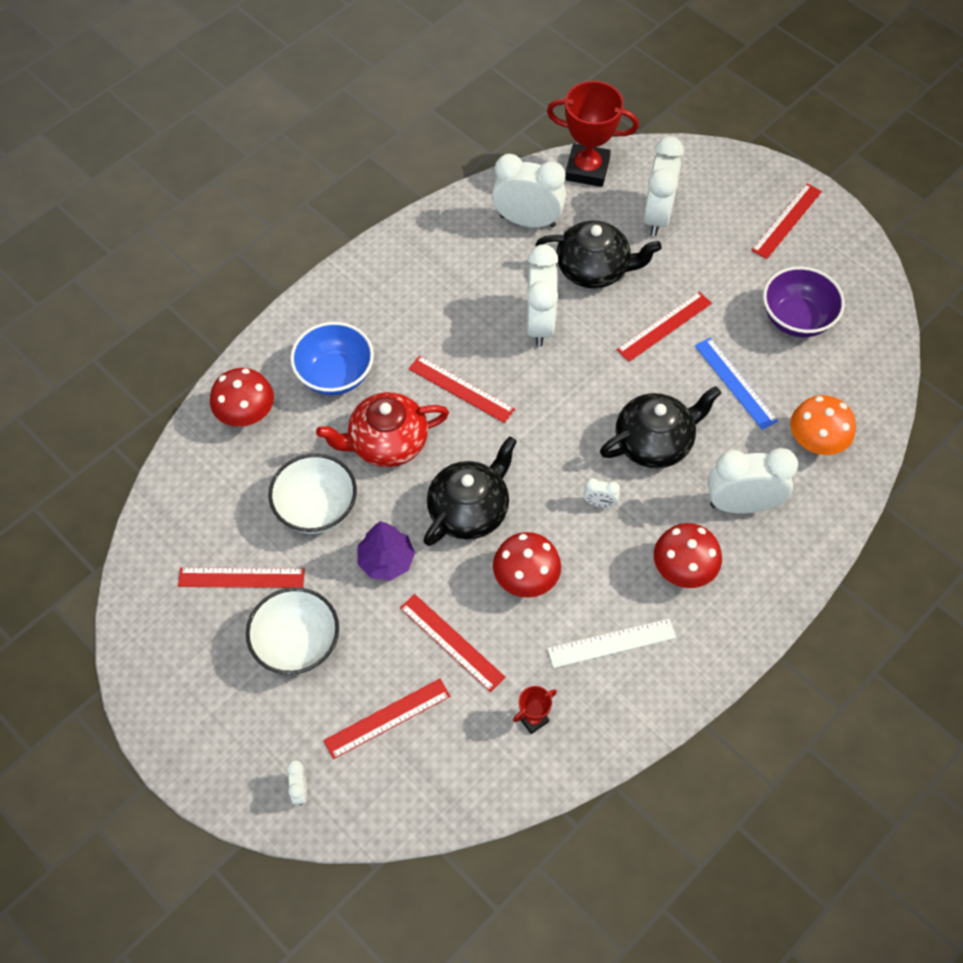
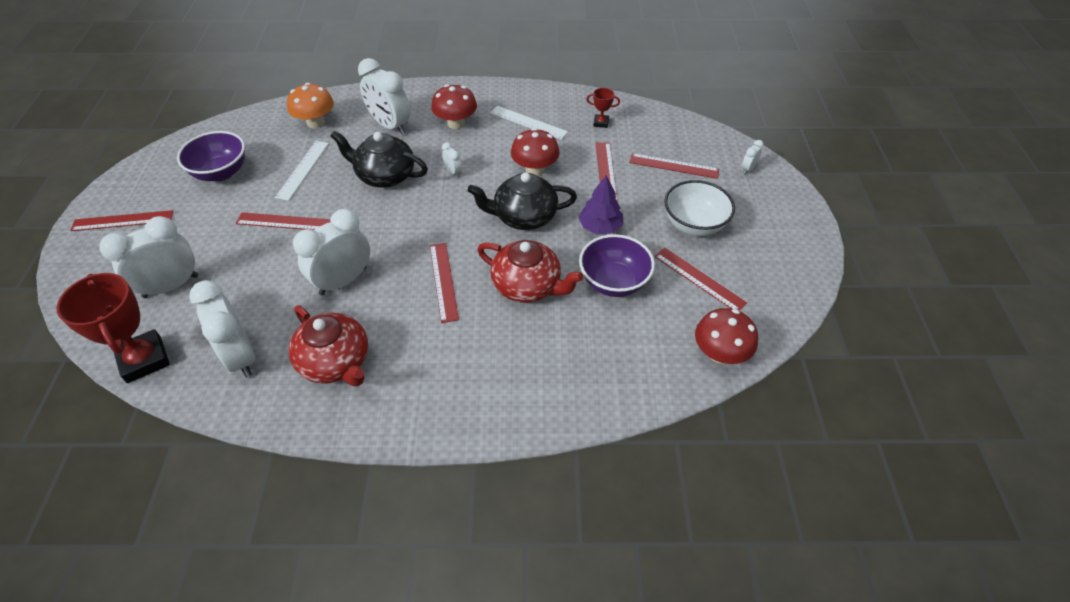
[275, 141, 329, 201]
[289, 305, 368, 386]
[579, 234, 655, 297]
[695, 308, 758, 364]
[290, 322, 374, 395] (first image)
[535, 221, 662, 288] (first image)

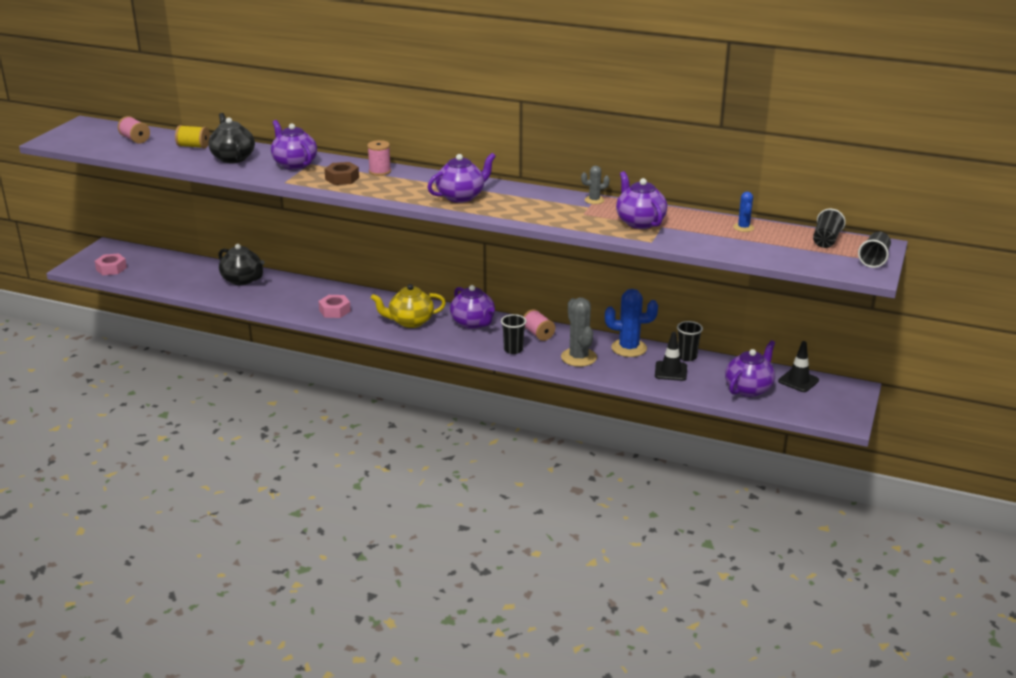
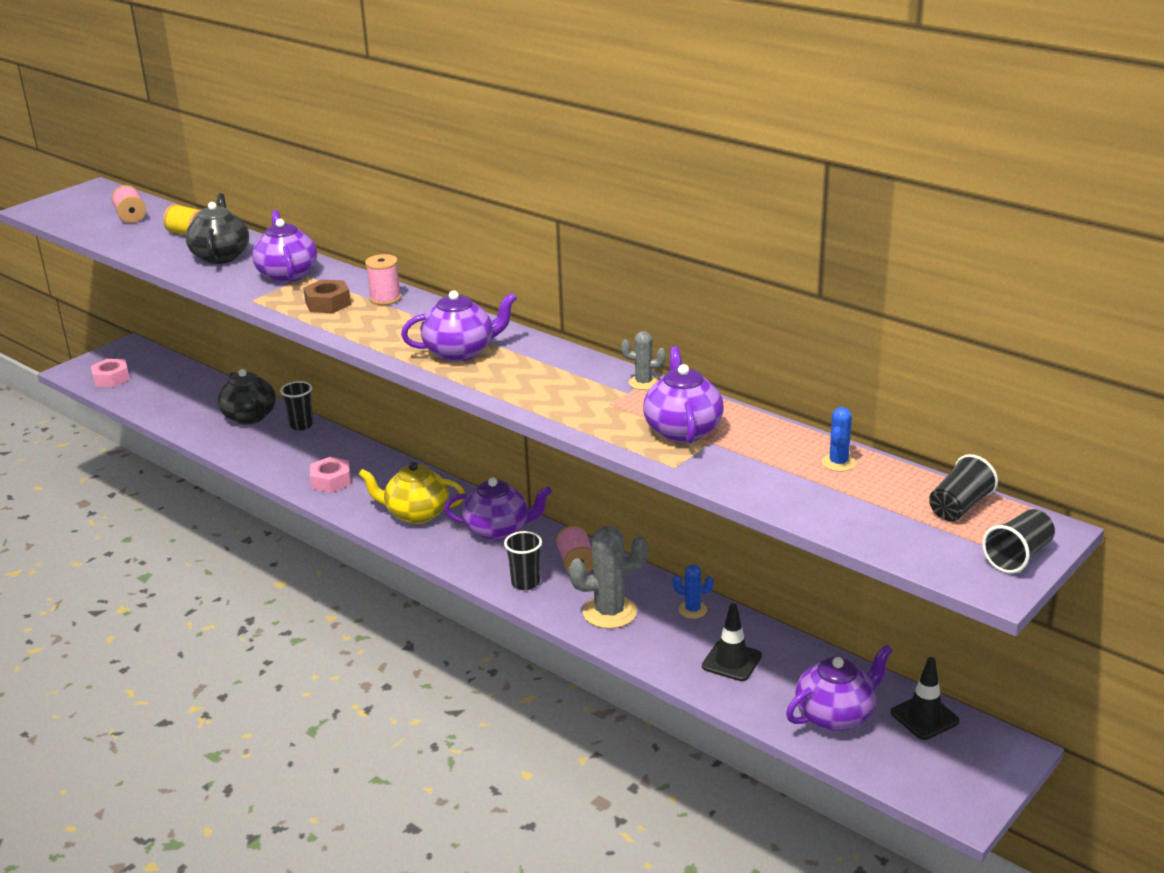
[280, 381, 313, 430]
[444, 477, 552, 541]
[569, 526, 648, 629]
[673, 565, 714, 619]

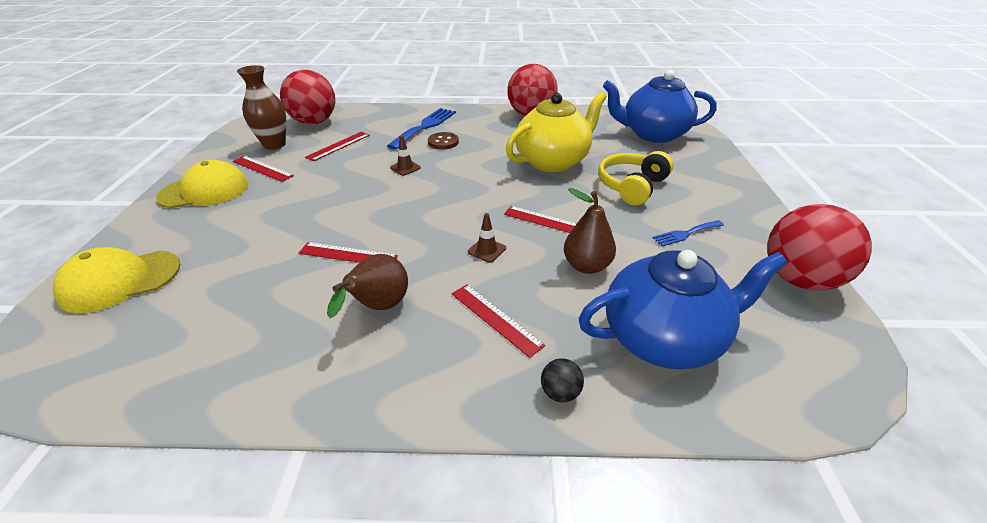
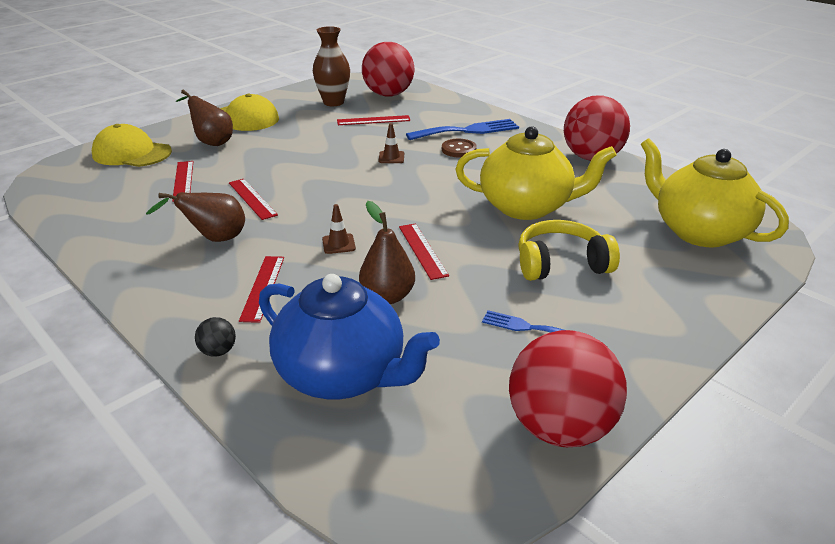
[172, 161, 193, 202]
[175, 90, 233, 146]
[641, 138, 789, 247]

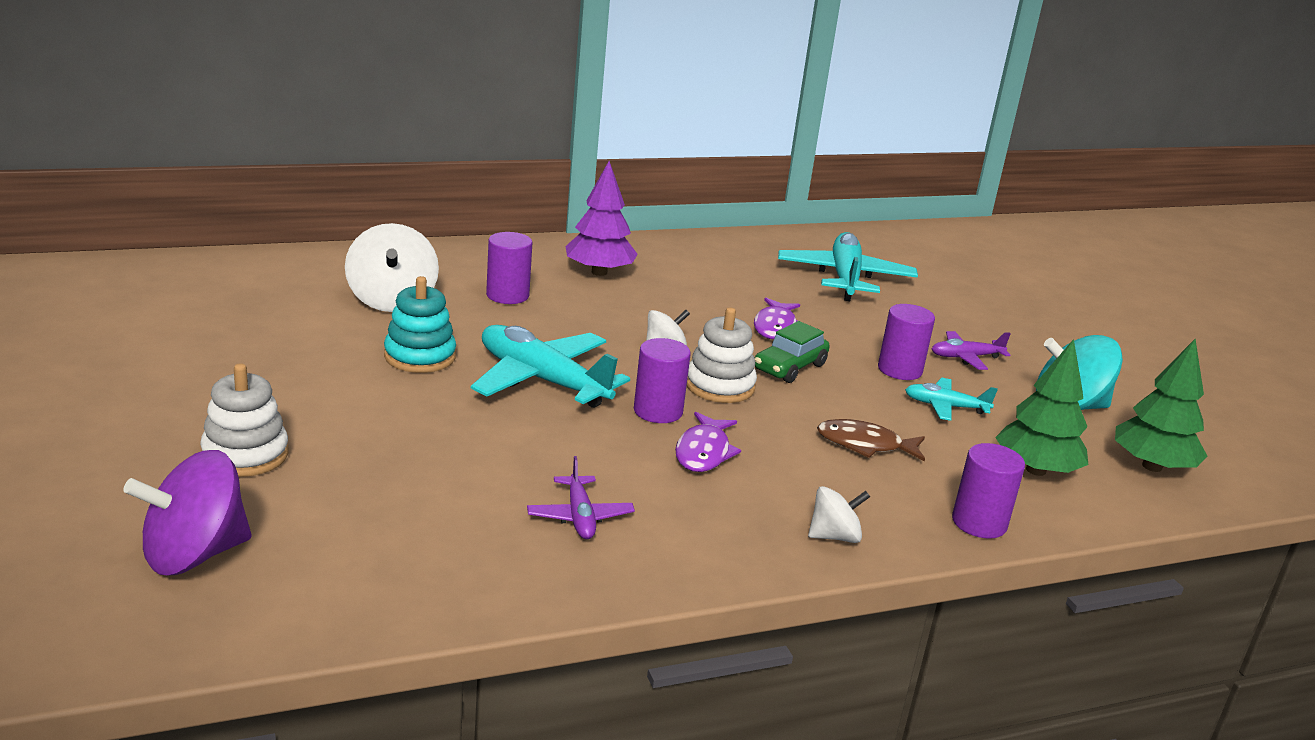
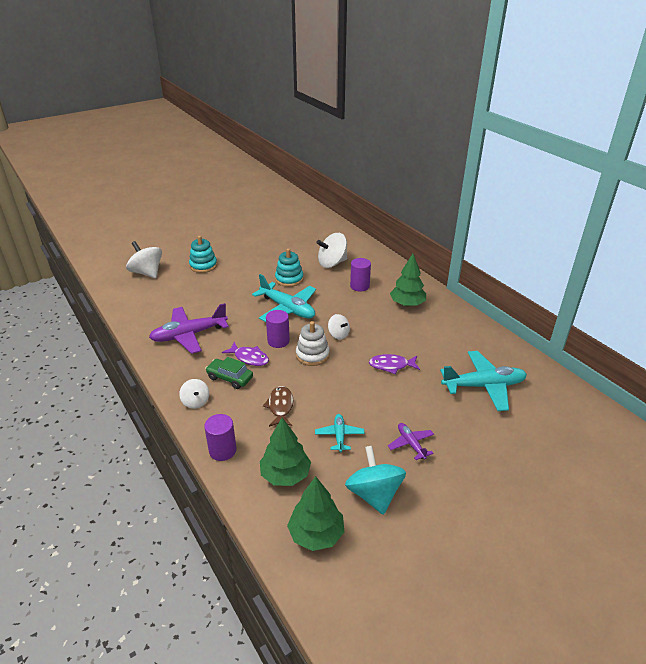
[126, 241, 162, 278]
[149, 303, 229, 354]
[189, 236, 217, 273]
[205, 357, 253, 389]
[222, 342, 269, 366]
[252, 274, 316, 322]
[390, 254, 426, 307]
[878, 304, 935, 380] (first image)

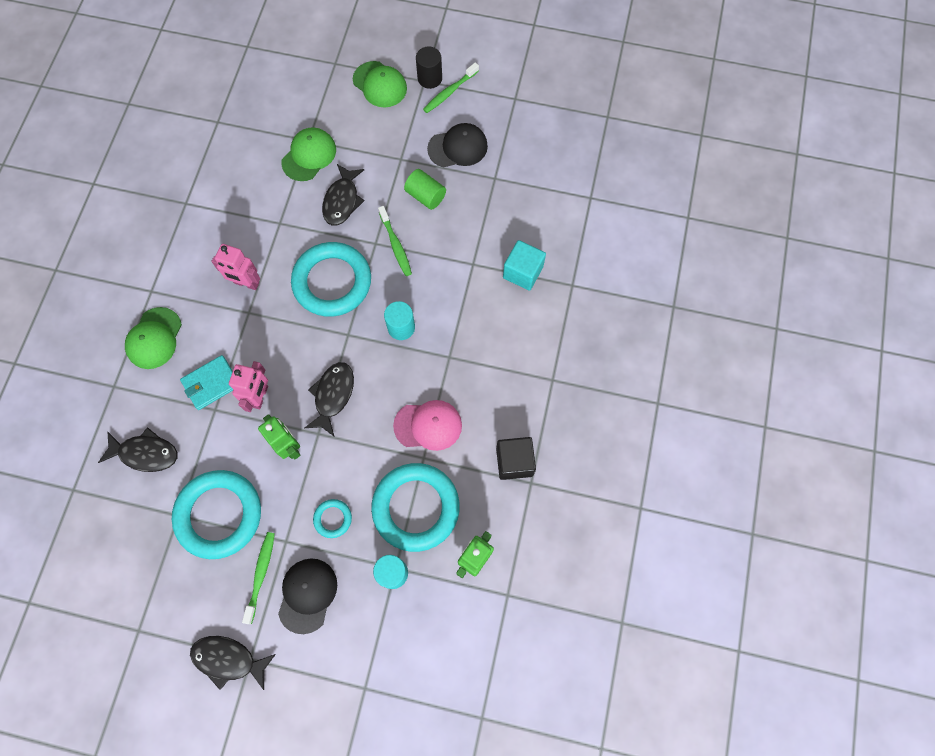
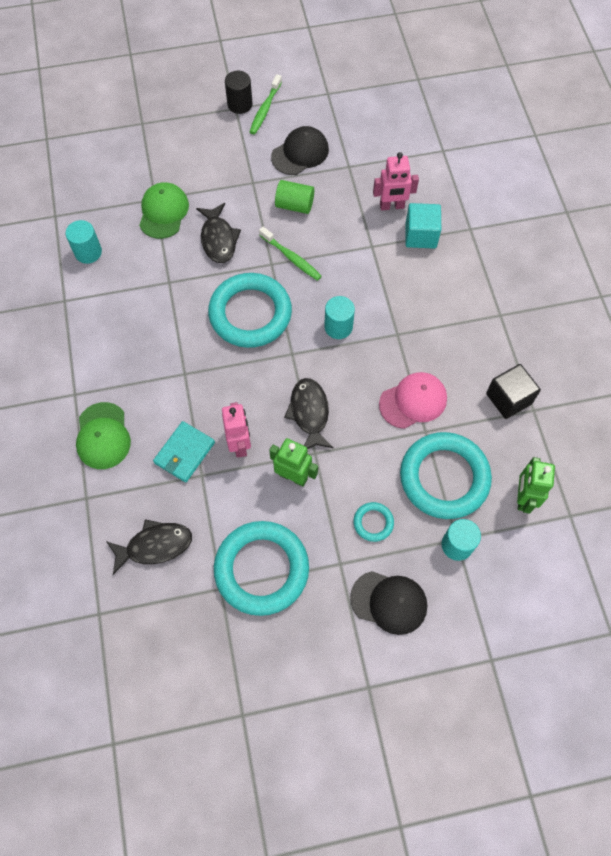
[66, 220, 102, 264]
[350, 571, 427, 635]
[373, 152, 419, 210]
[190, 636, 276, 690] (first image)
[242, 532, 275, 624] (first image)
[353, 61, 407, 107] (first image)

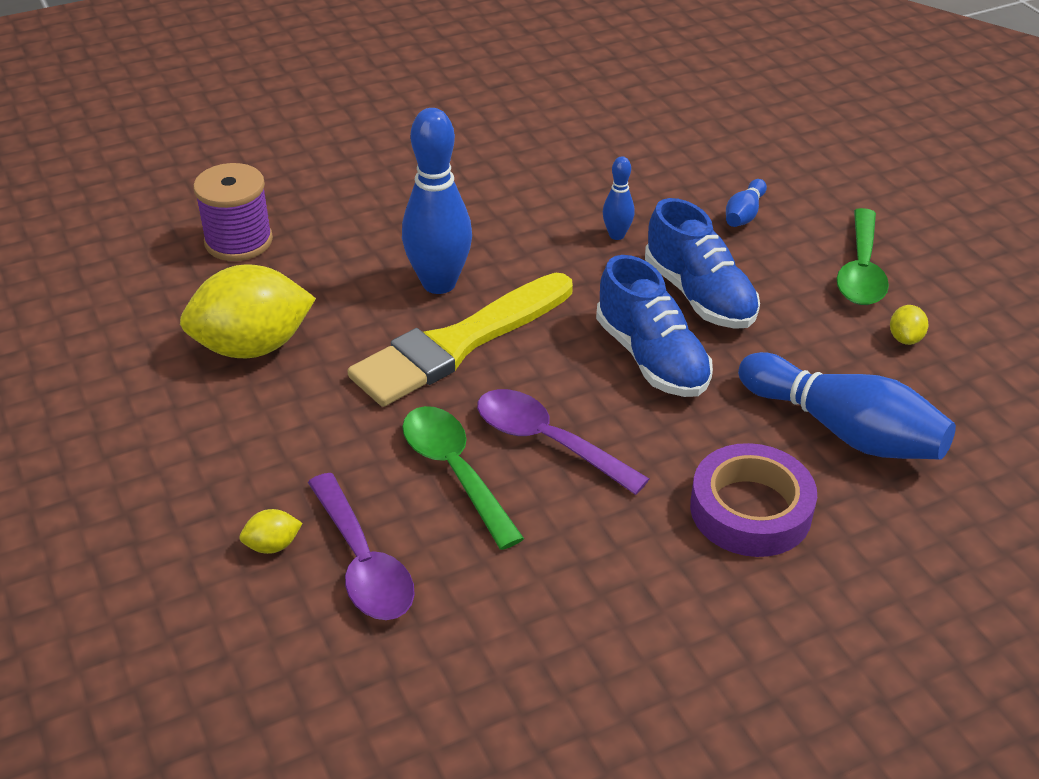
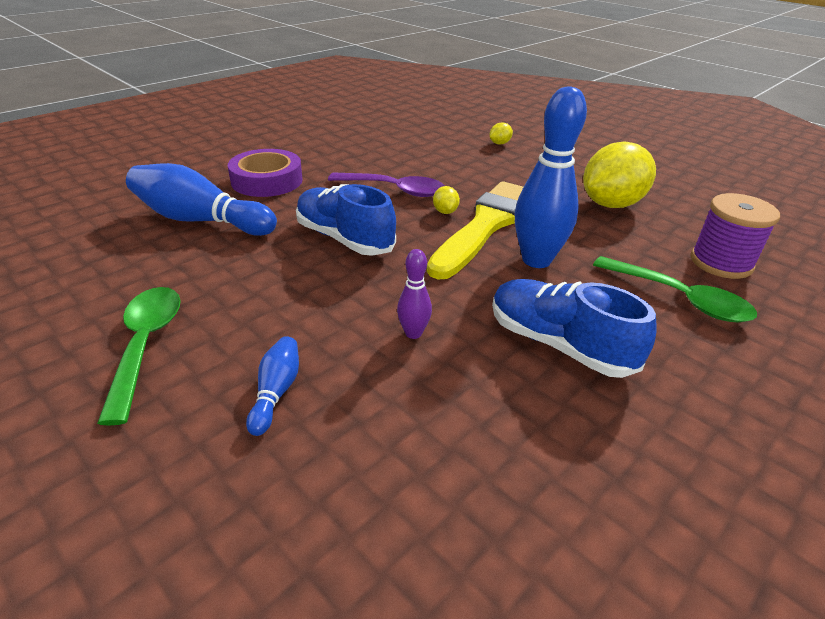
[397, 249, 432, 339]
[433, 186, 460, 214]
[492, 279, 657, 378]
[593, 256, 757, 323]
[308, 473, 415, 620] (first image)

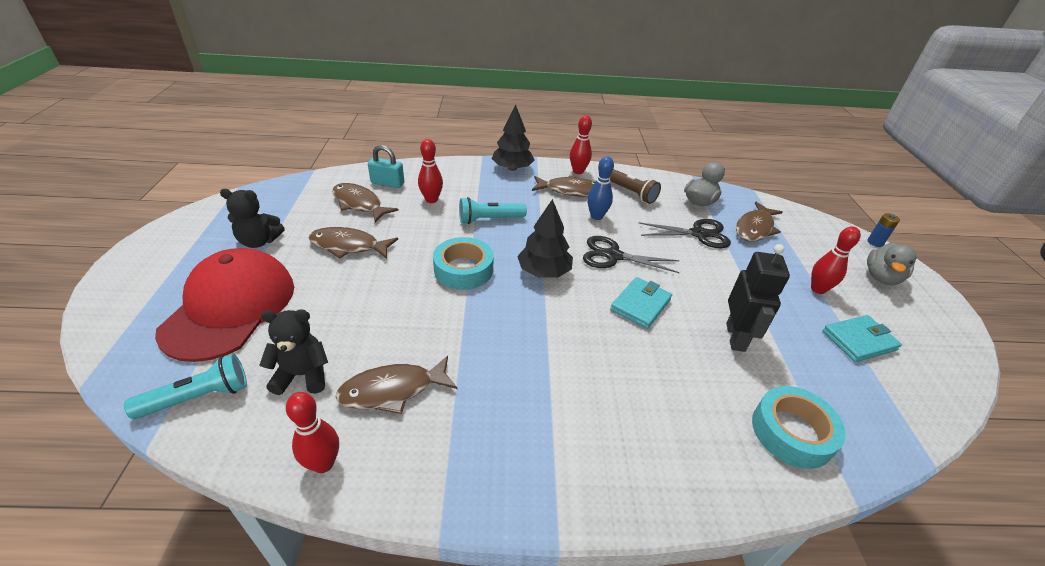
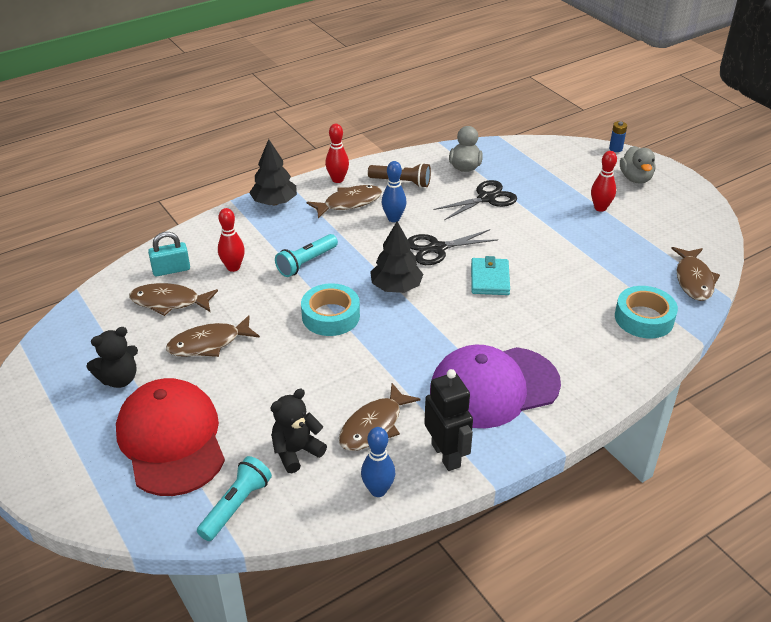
[361, 427, 395, 497]
[424, 369, 473, 471]
[430, 345, 561, 428]
[671, 247, 720, 301]
[823, 315, 902, 362] (first image)

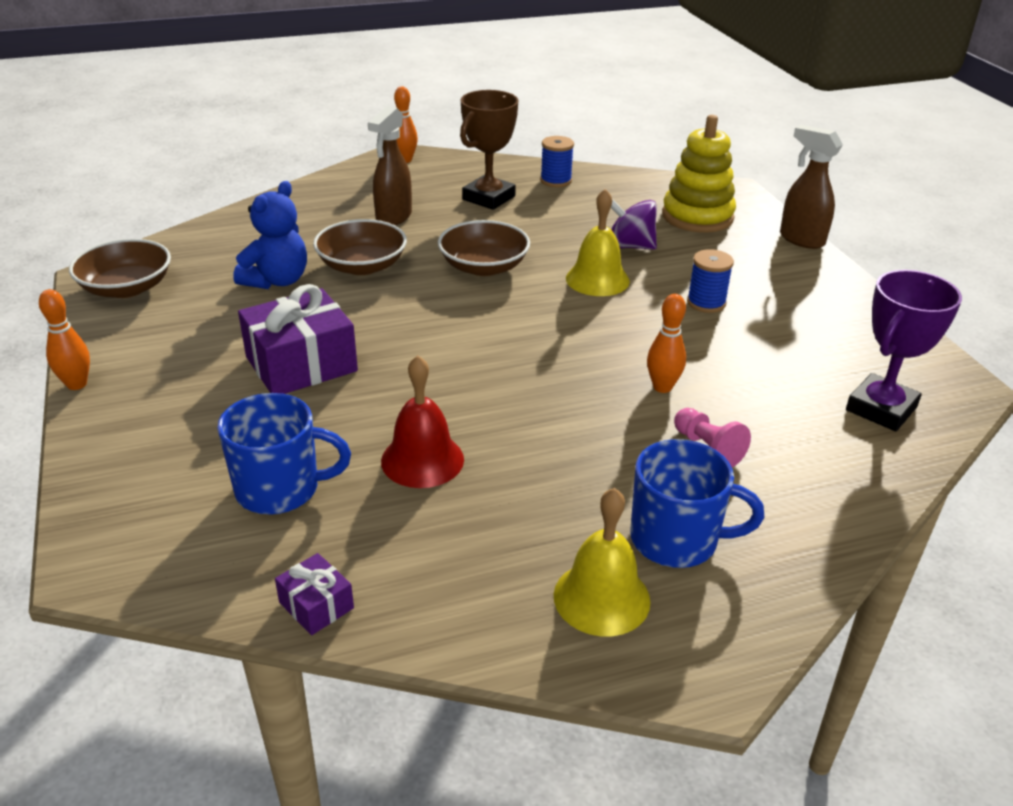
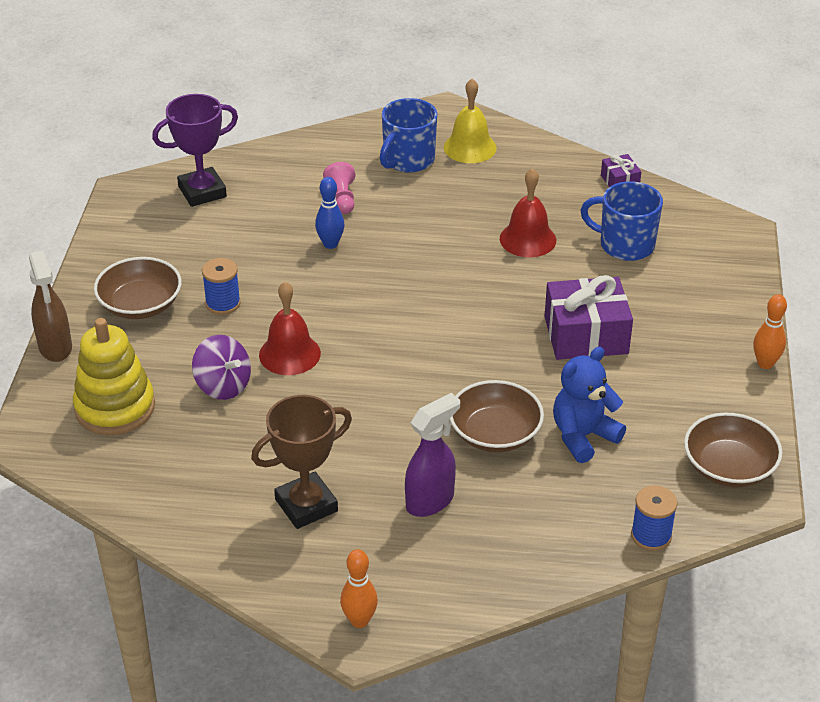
[94, 257, 182, 319]
[259, 282, 321, 375]
[315, 177, 344, 249]
[380, 98, 437, 173]
[405, 393, 460, 517]
[631, 485, 677, 551]

